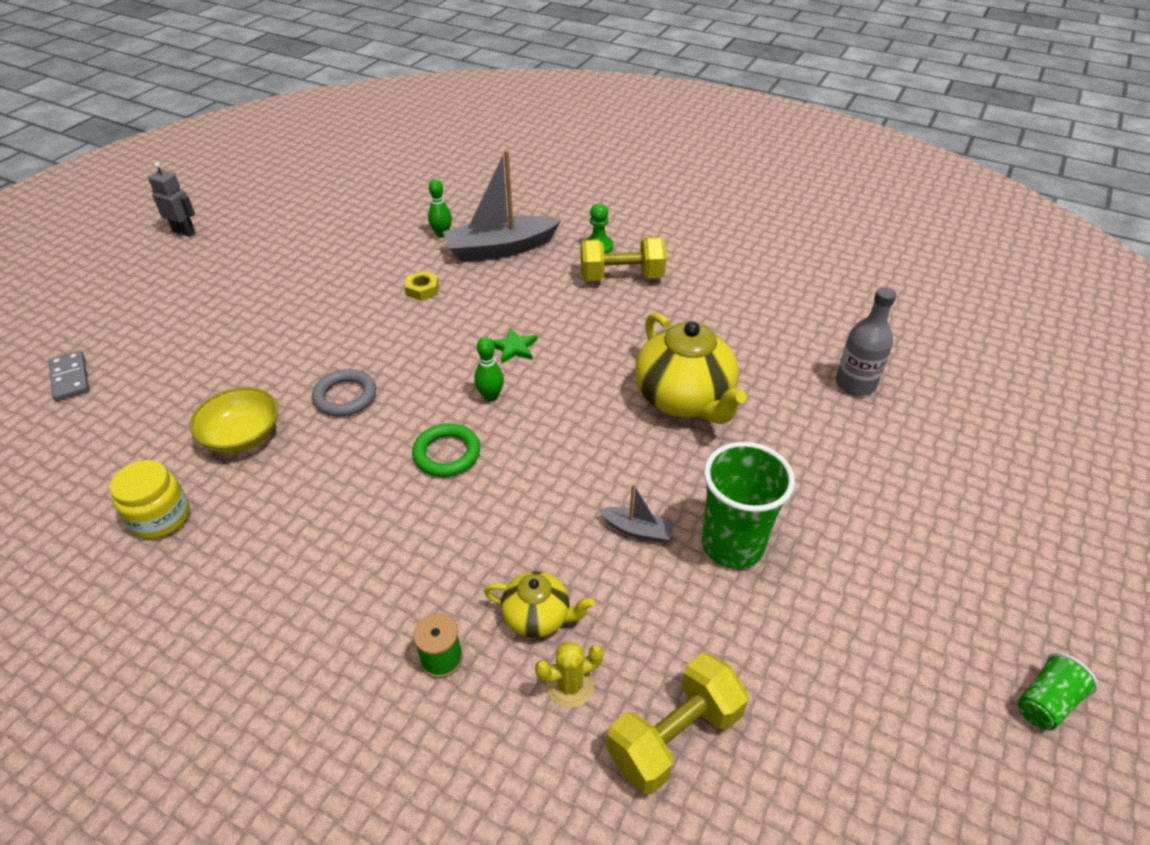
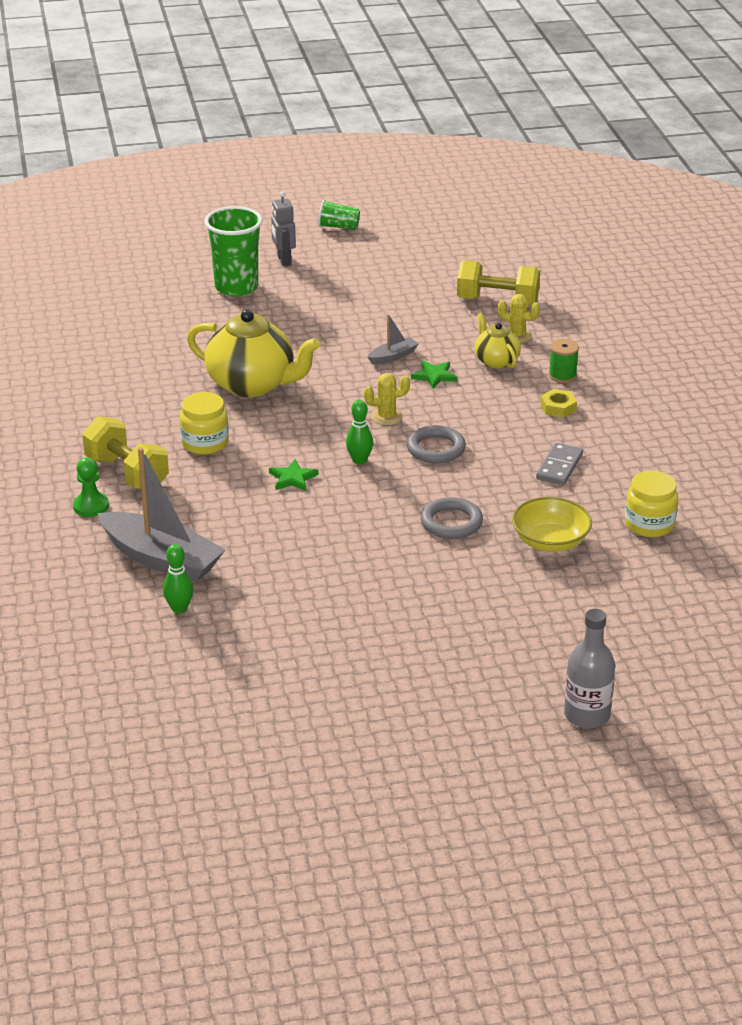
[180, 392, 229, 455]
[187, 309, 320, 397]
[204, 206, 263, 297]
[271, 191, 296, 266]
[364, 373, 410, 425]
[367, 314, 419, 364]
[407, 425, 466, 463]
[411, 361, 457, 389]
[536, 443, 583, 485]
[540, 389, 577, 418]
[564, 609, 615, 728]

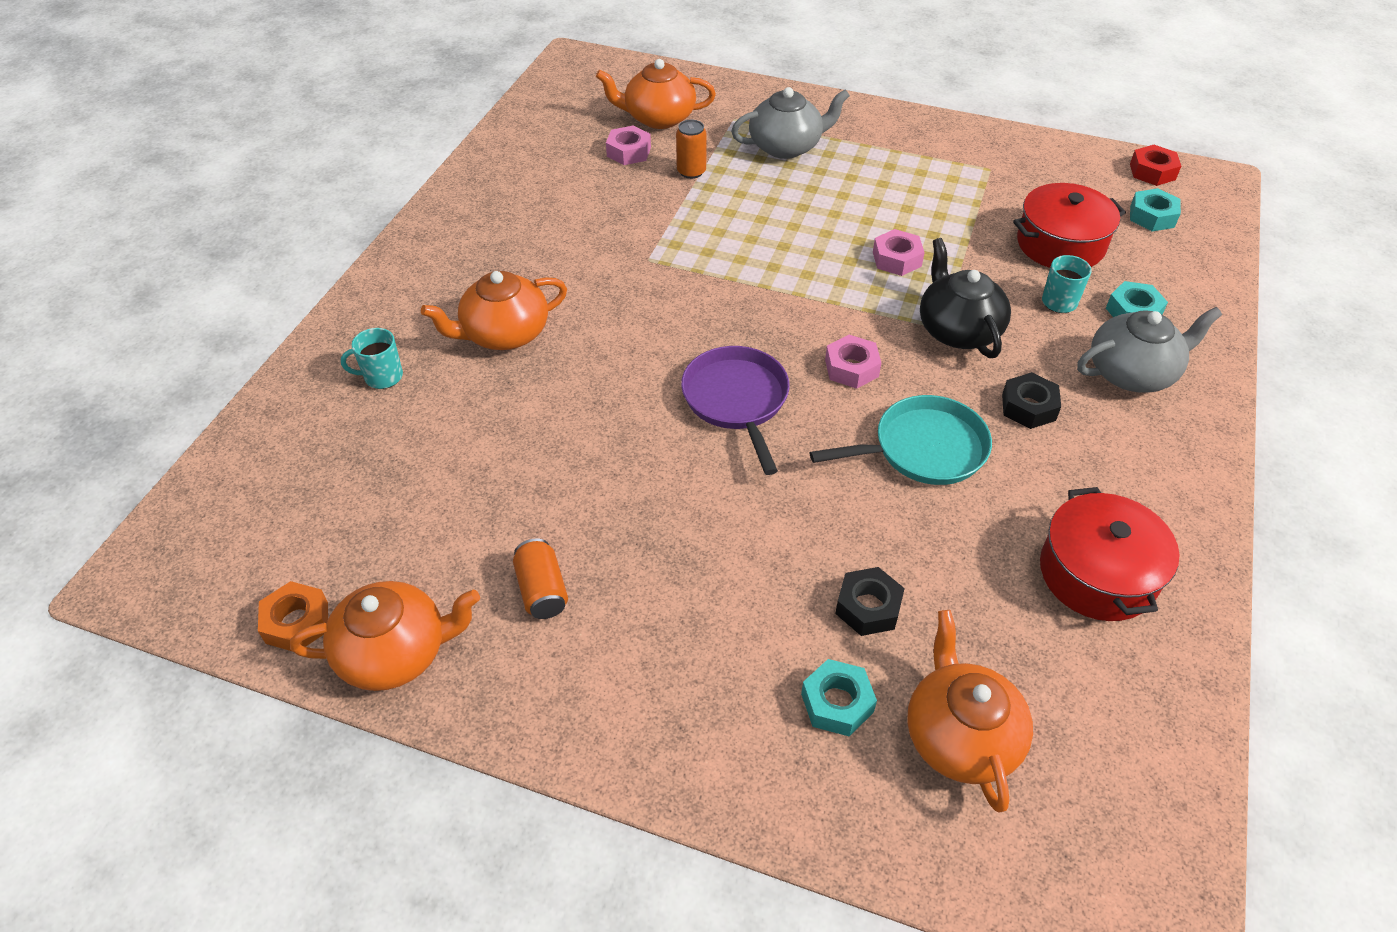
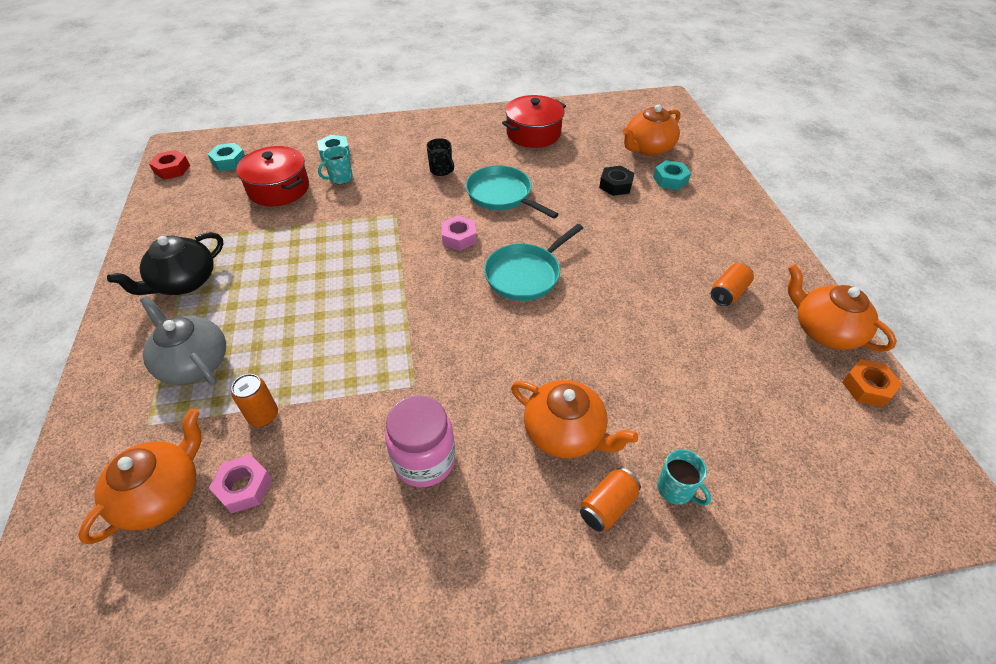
[78, 408, 202, 544]
[107, 232, 224, 295]
[385, 395, 455, 487]
[426, 138, 454, 176]
[484, 224, 583, 301]
[580, 468, 641, 532]
[873, 229, 925, 276] (first image)
[1077, 307, 1222, 393] (first image)

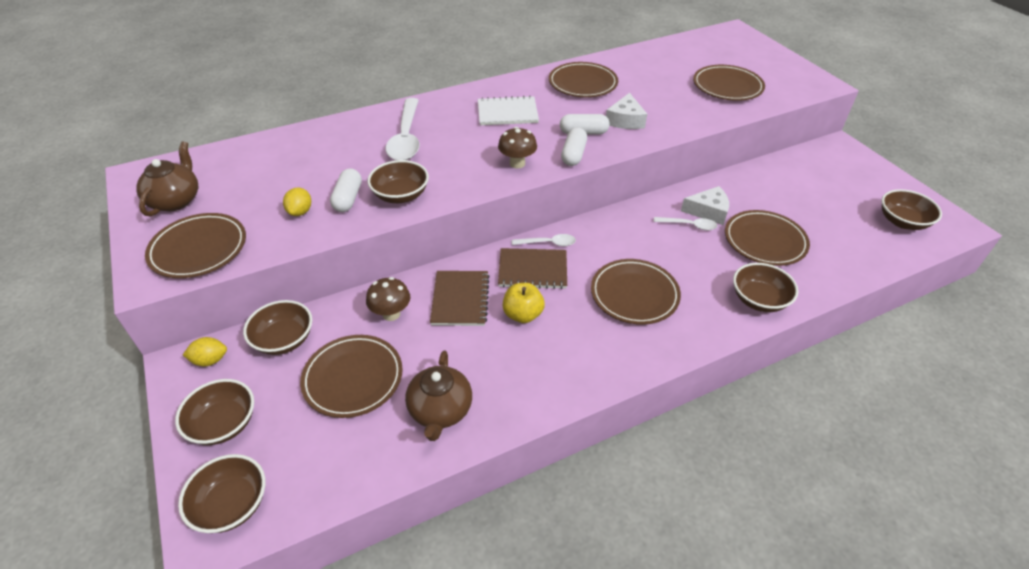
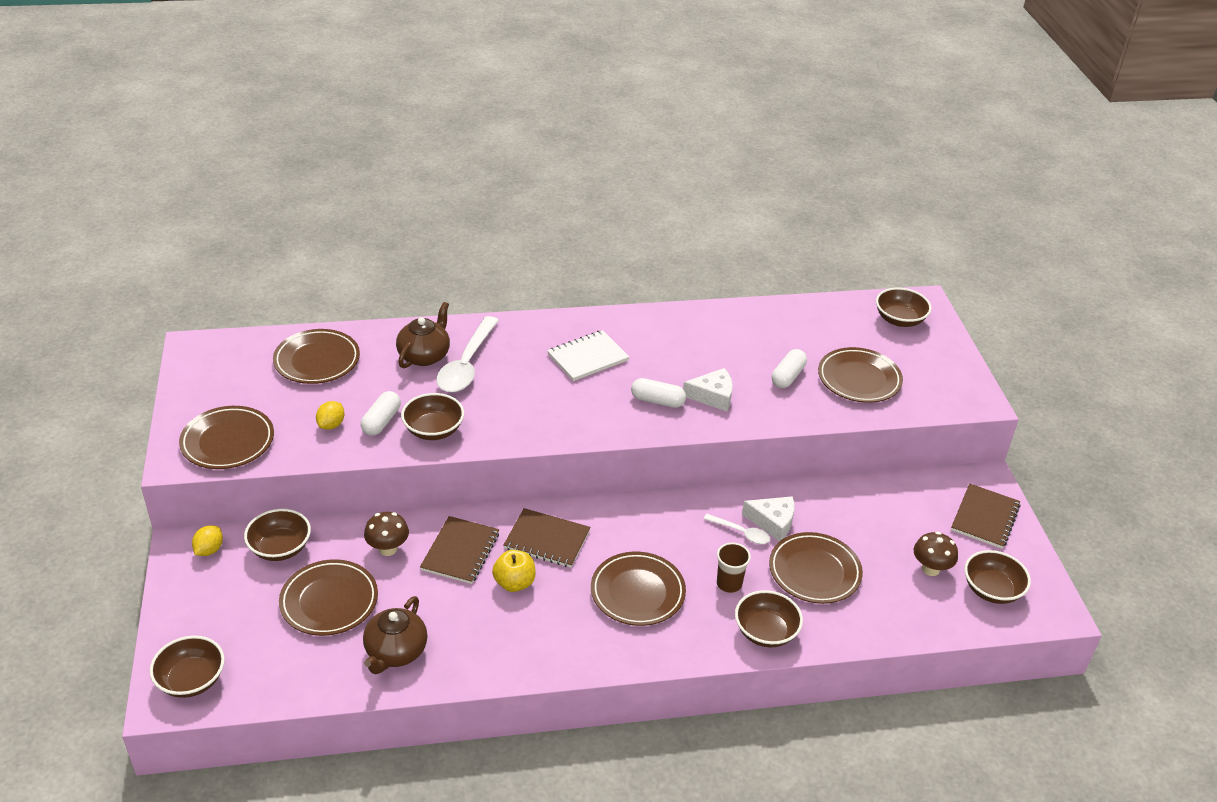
[192, 525, 223, 556]
[273, 329, 360, 384]
[396, 302, 450, 368]
[547, 330, 629, 381]
[683, 368, 733, 411]
[717, 542, 751, 593]
[772, 349, 807, 388]
[876, 288, 932, 327]
[914, 532, 958, 576]
[951, 483, 1020, 549]
[512, 234, 576, 246] (first image)

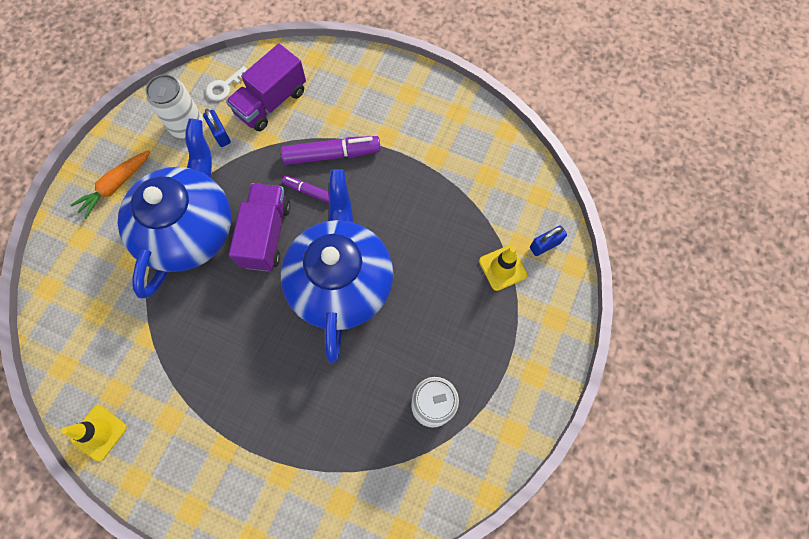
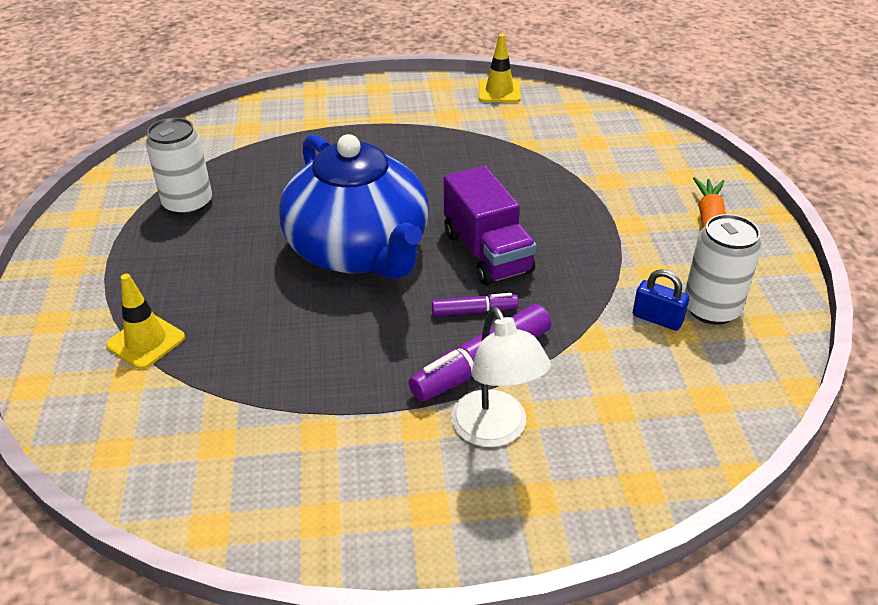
[451, 307, 551, 447]
[117, 118, 231, 298] (first image)
[206, 66, 247, 101] (first image)
[226, 44, 306, 131] (first image)
[530, 226, 567, 256] (first image)

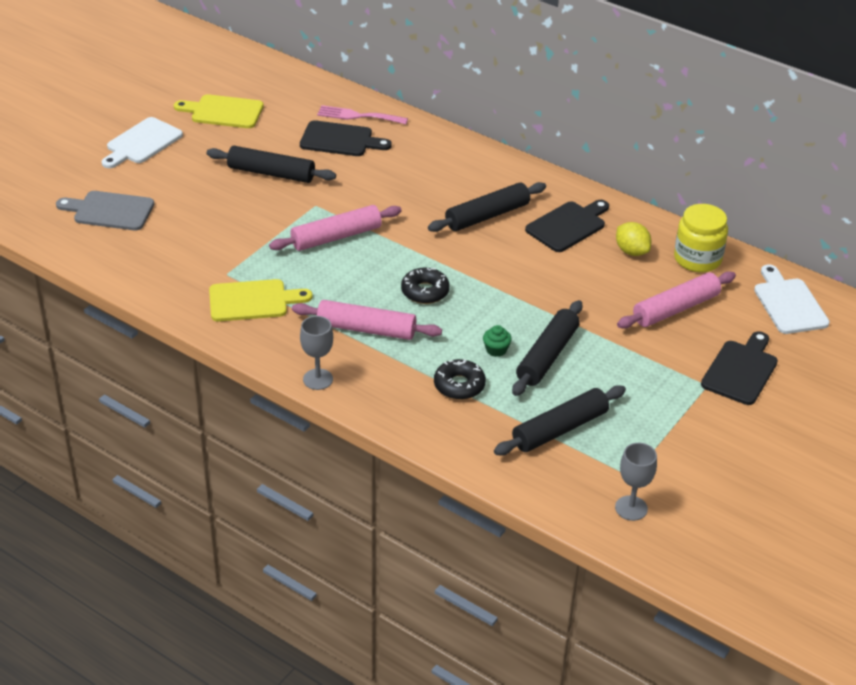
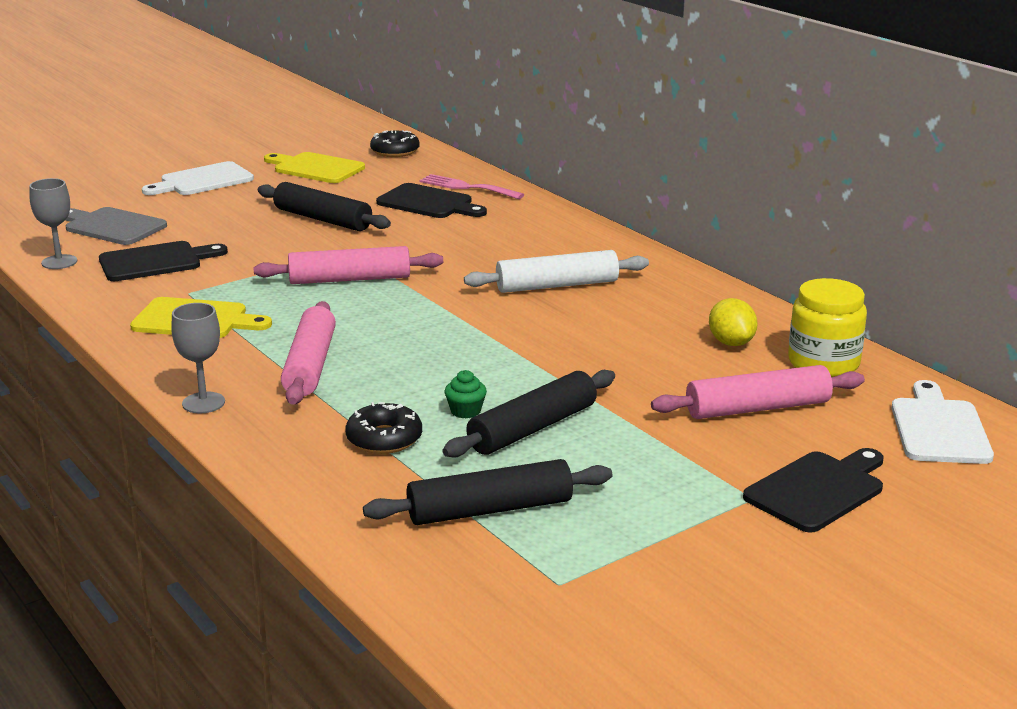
[29, 178, 77, 269]
[99, 241, 228, 281]
[281, 301, 336, 405]
[370, 130, 419, 157]
[464, 250, 649, 293]

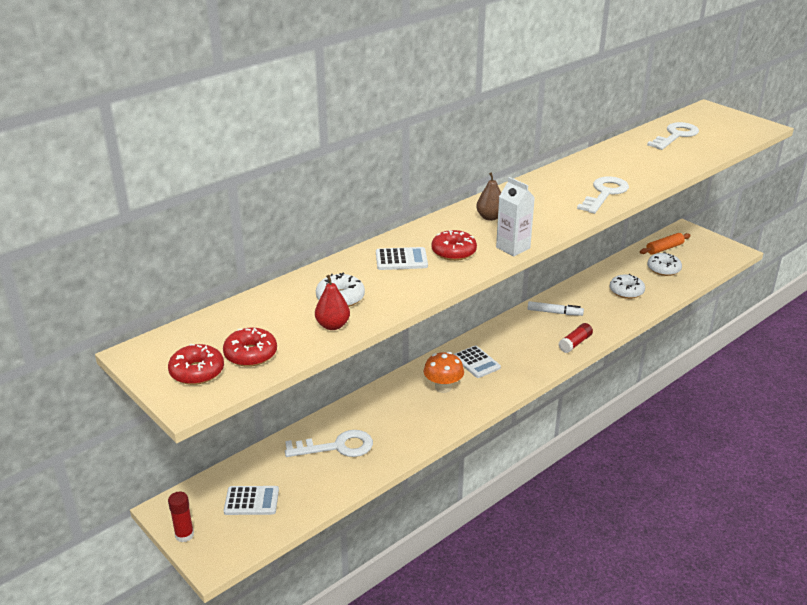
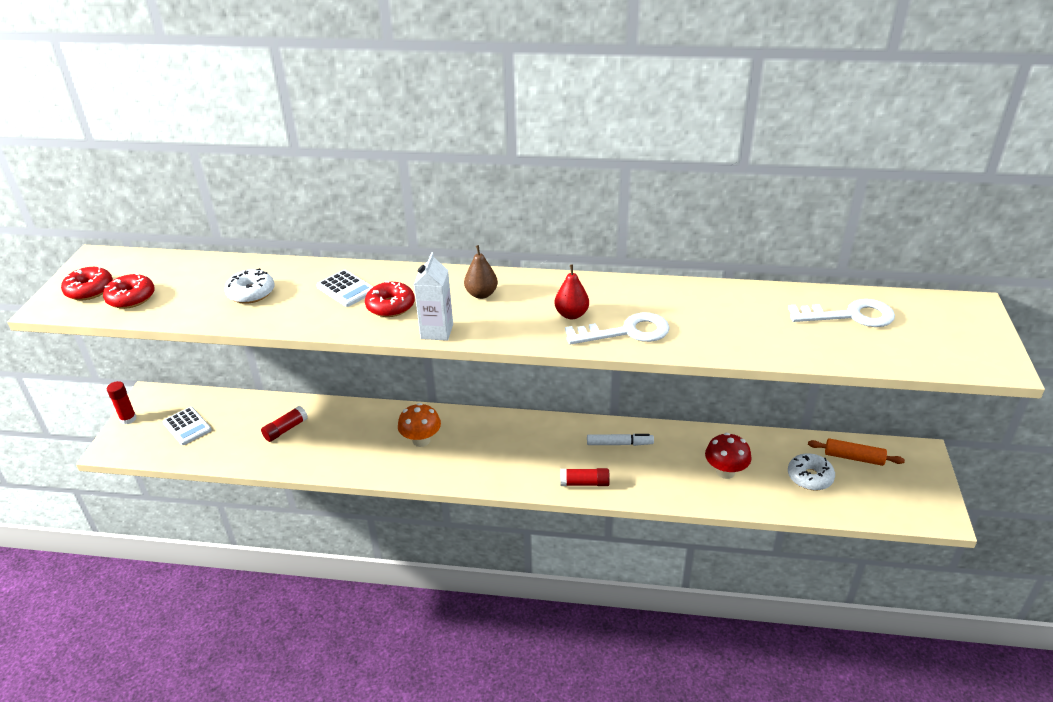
[261, 406, 308, 442]
[554, 264, 589, 319]
[587, 434, 654, 446]
[705, 433, 751, 479]
[454, 345, 501, 378] (first image)

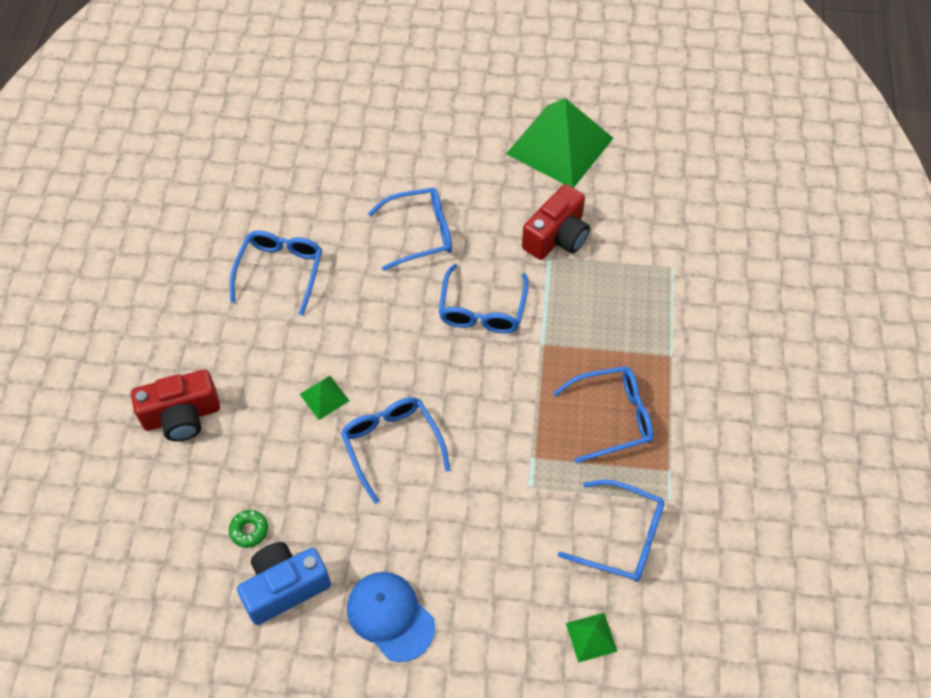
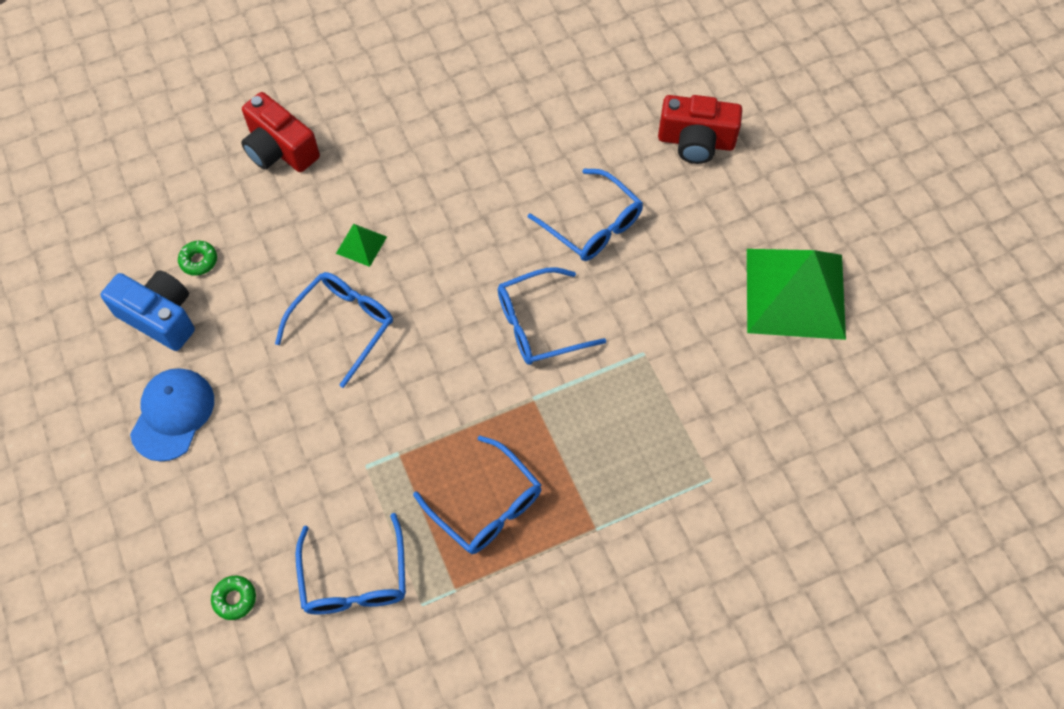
[211, 576, 256, 620]
[658, 95, 742, 164]
[230, 231, 322, 316] (first image)

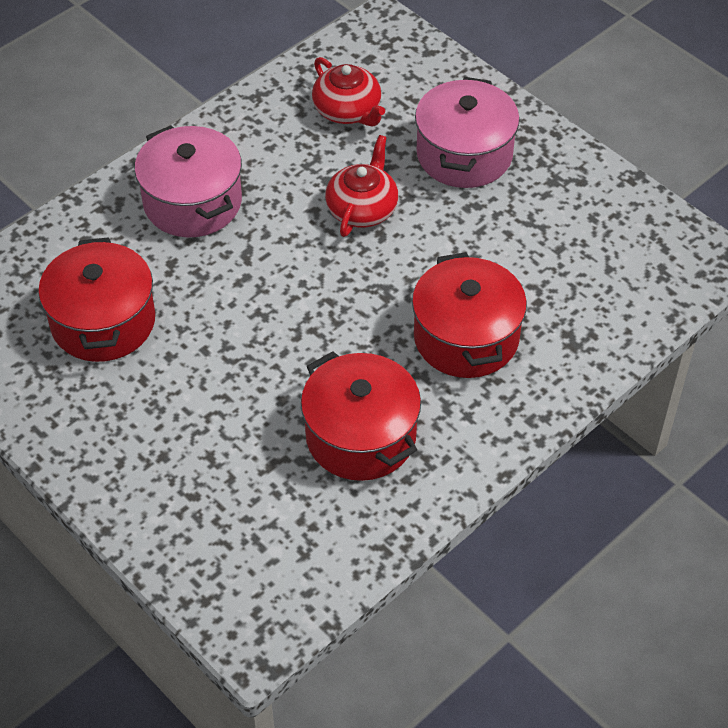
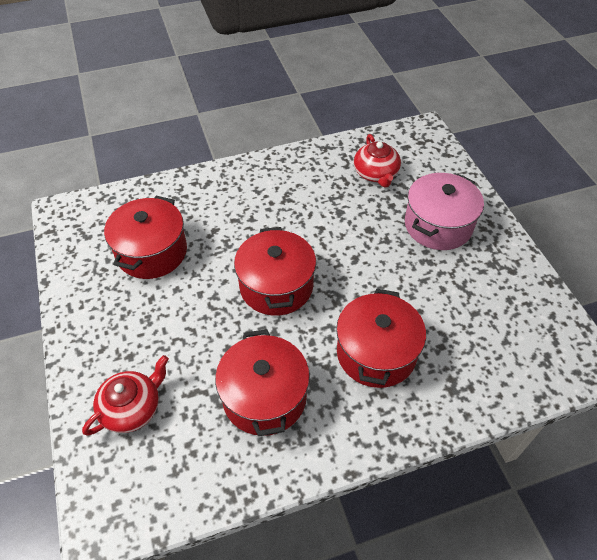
[82, 355, 169, 436]
[234, 227, 316, 316]
[134, 125, 242, 237] (first image)

